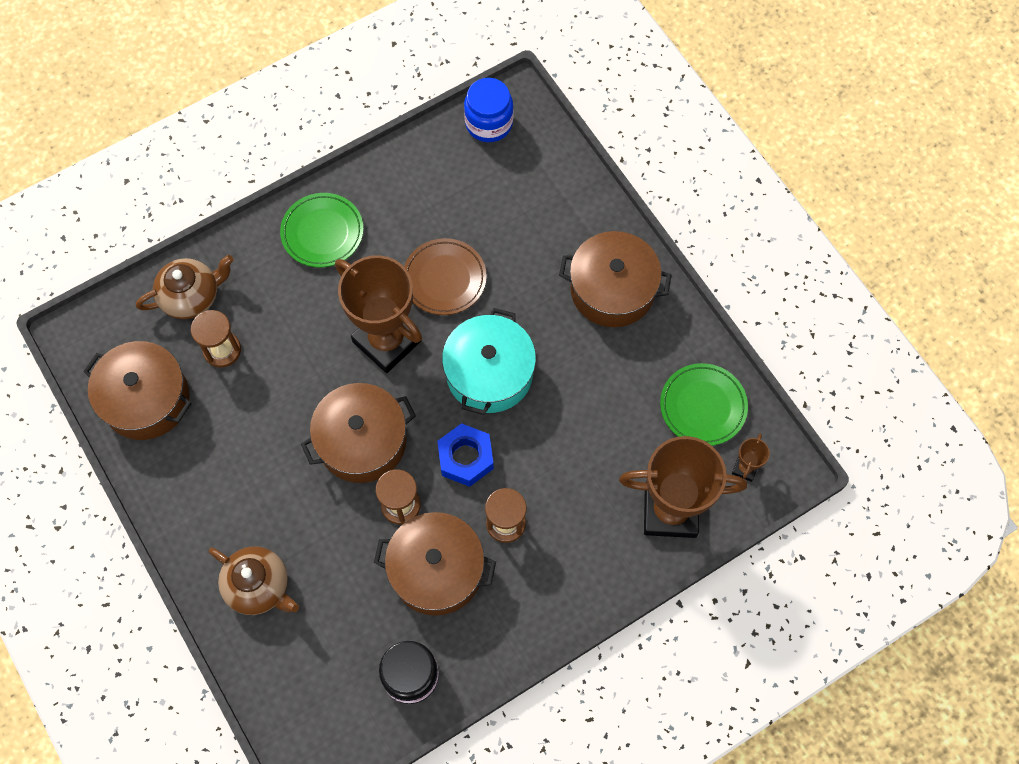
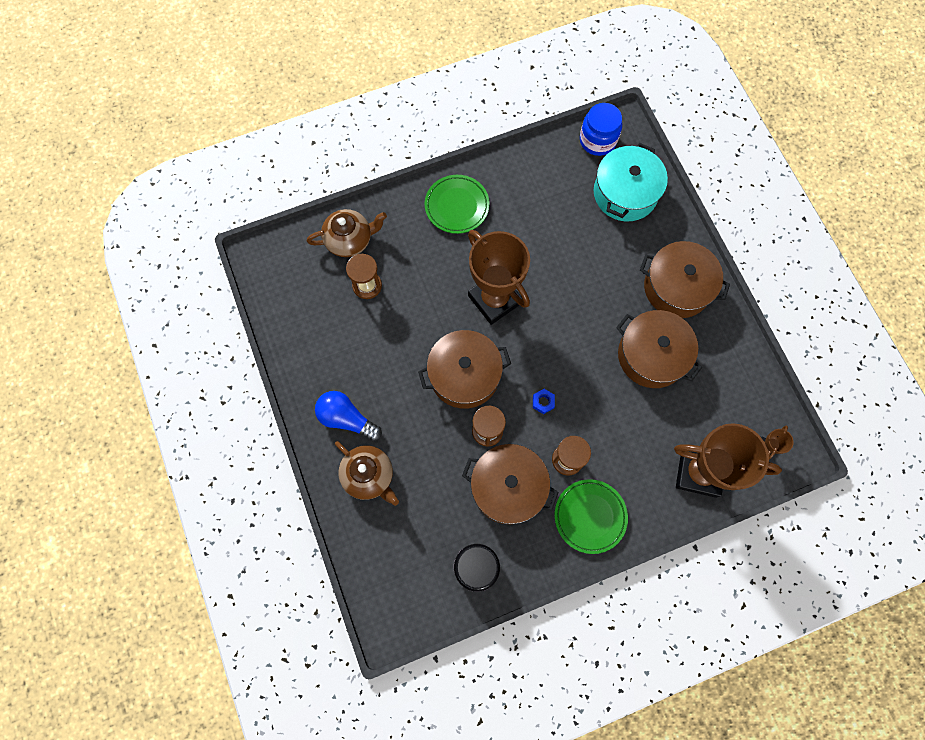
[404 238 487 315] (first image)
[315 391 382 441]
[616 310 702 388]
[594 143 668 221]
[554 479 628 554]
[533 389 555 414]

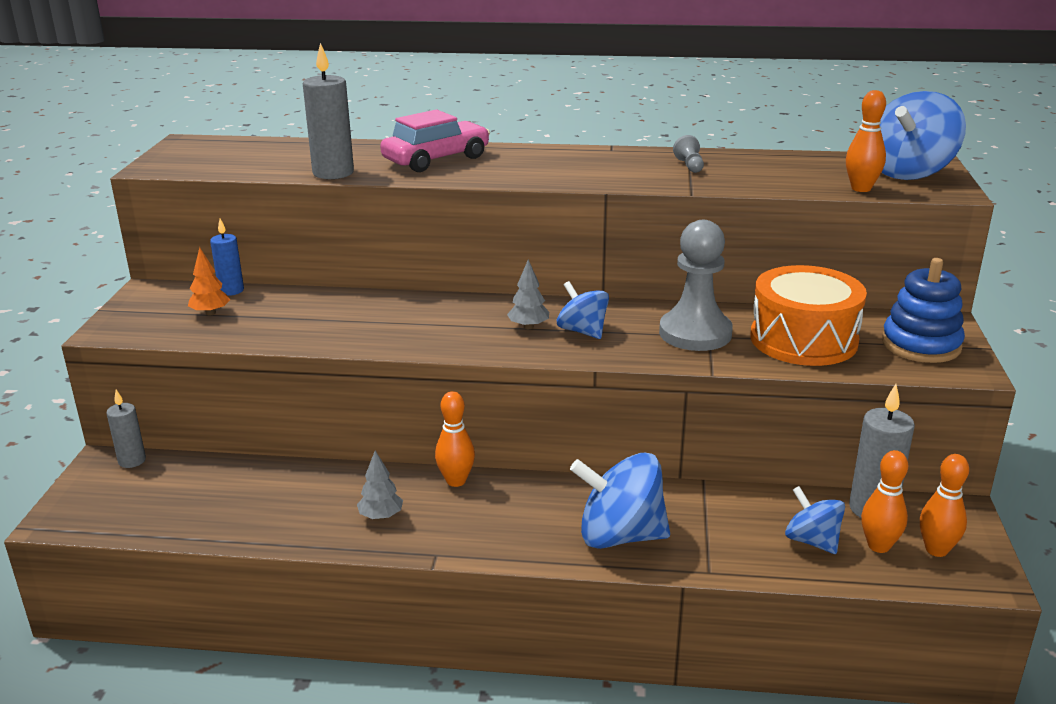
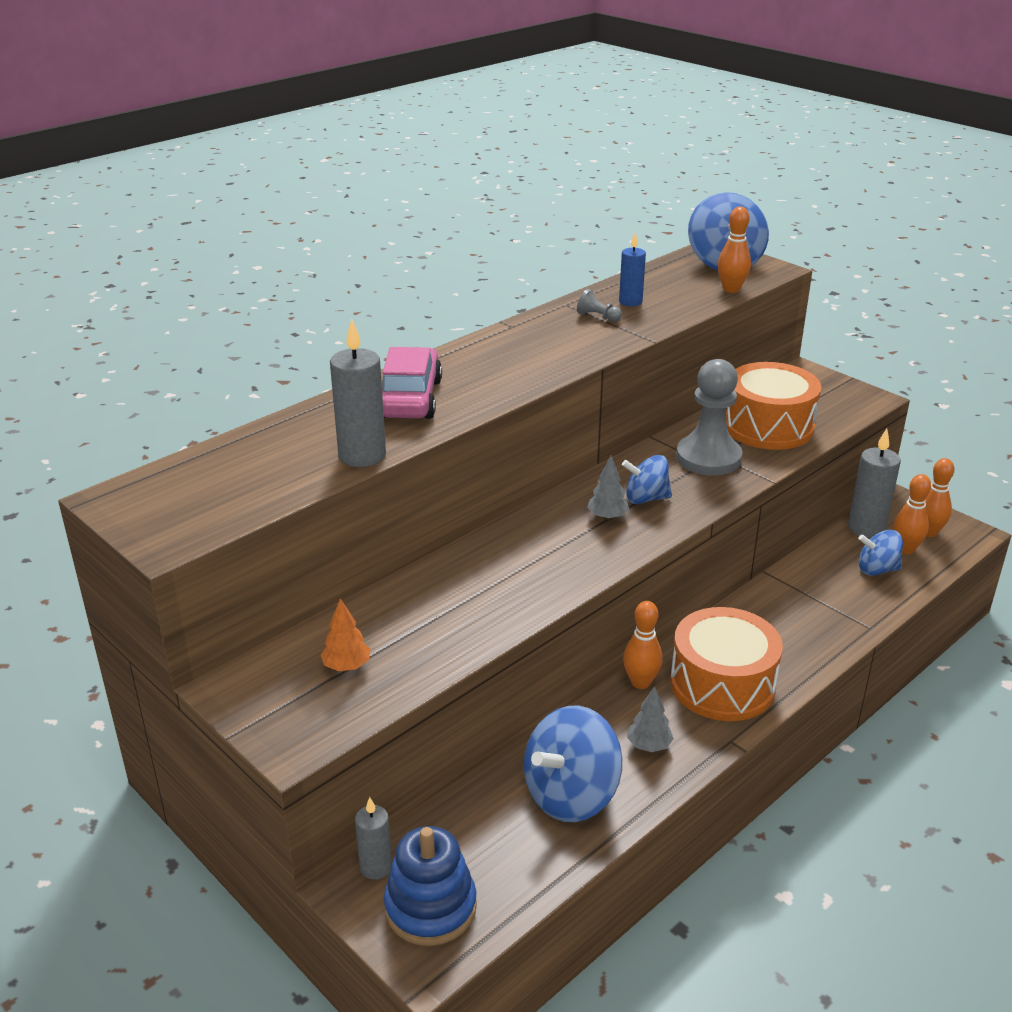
[670 607 783 721]
[619 233 646 306]
[524 706 622 822]
[384 826 477 946]

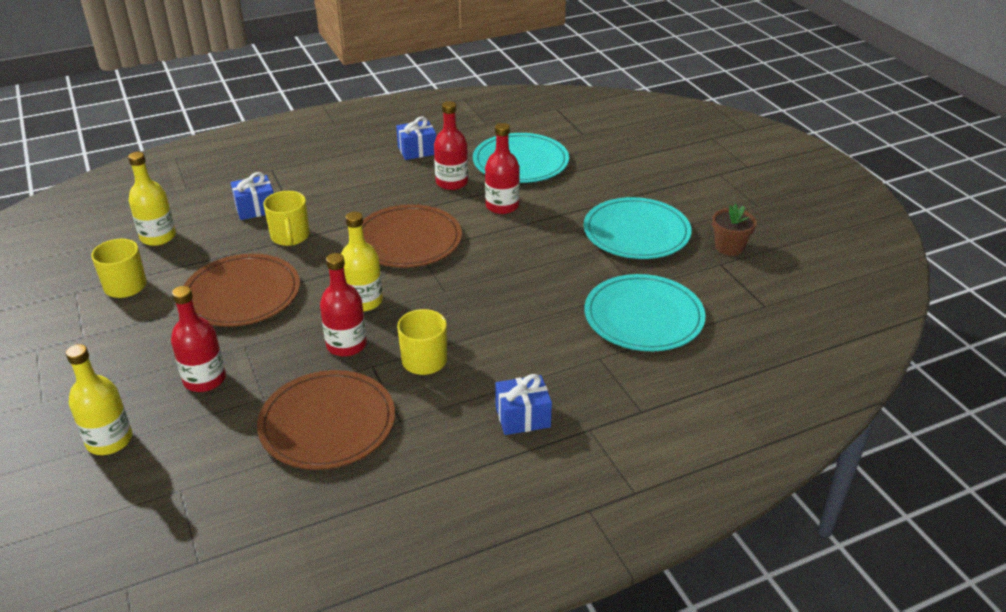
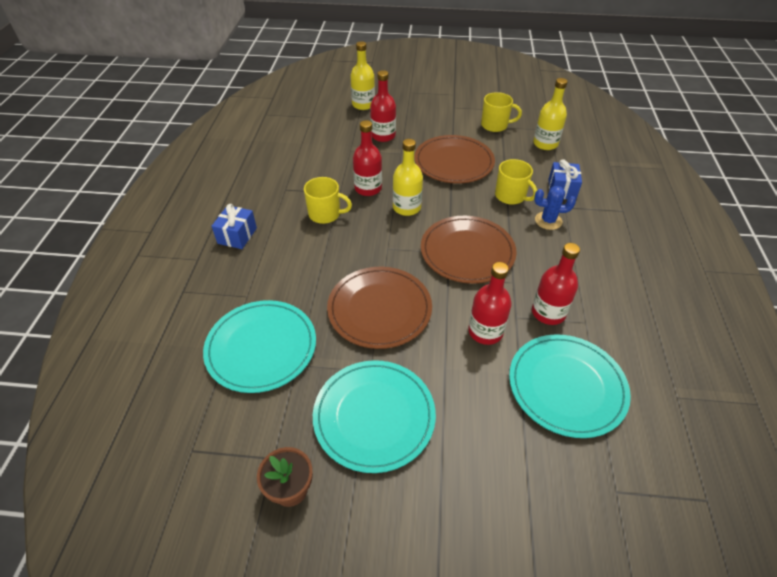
[396 116 436 160] (first image)
[534 186 576 230]
[327 267 432 349]
[495 159 537 204]

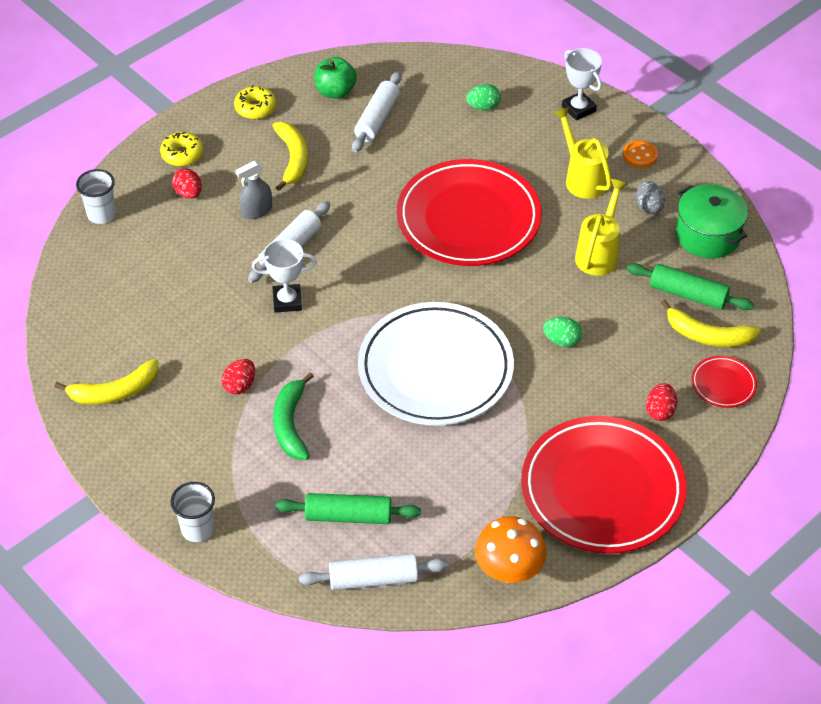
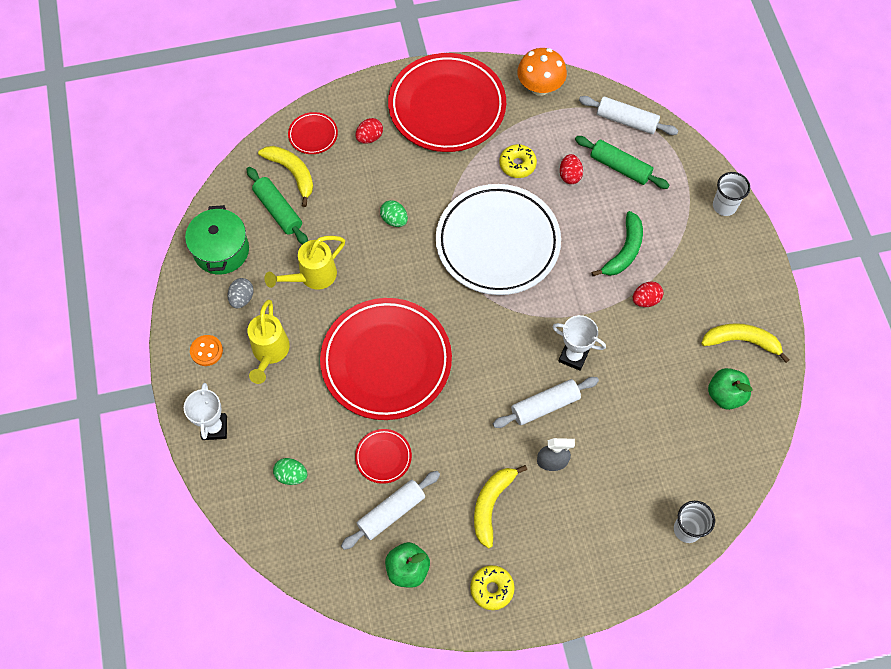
[355 429 412 484]
[708 368 753 410]
[499 144 537 178]
[560 154 583 184]

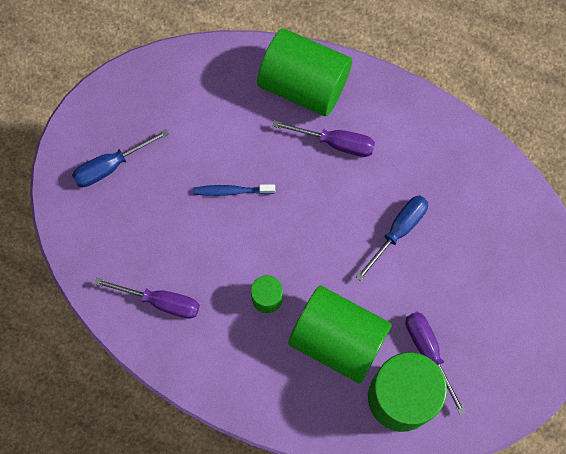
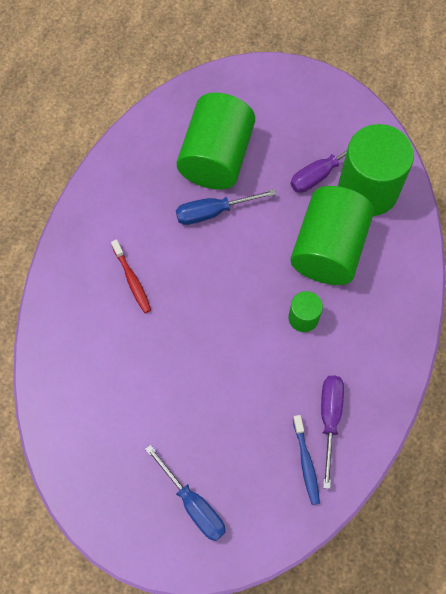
[293 415 320 505]
[176 93 255 190]
[111 240 151 313]
[176 189 276 225]

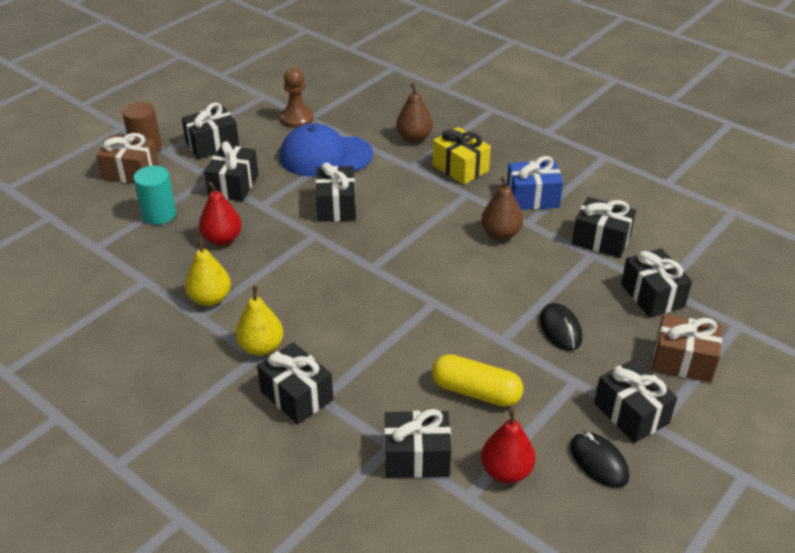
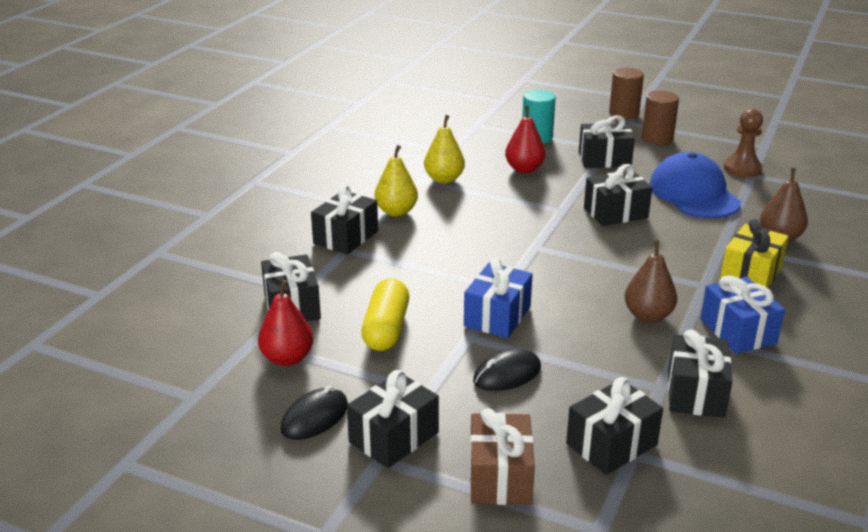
[96 133 159 184] (first image)
[464 258 533 338]
[642 90 679 145]

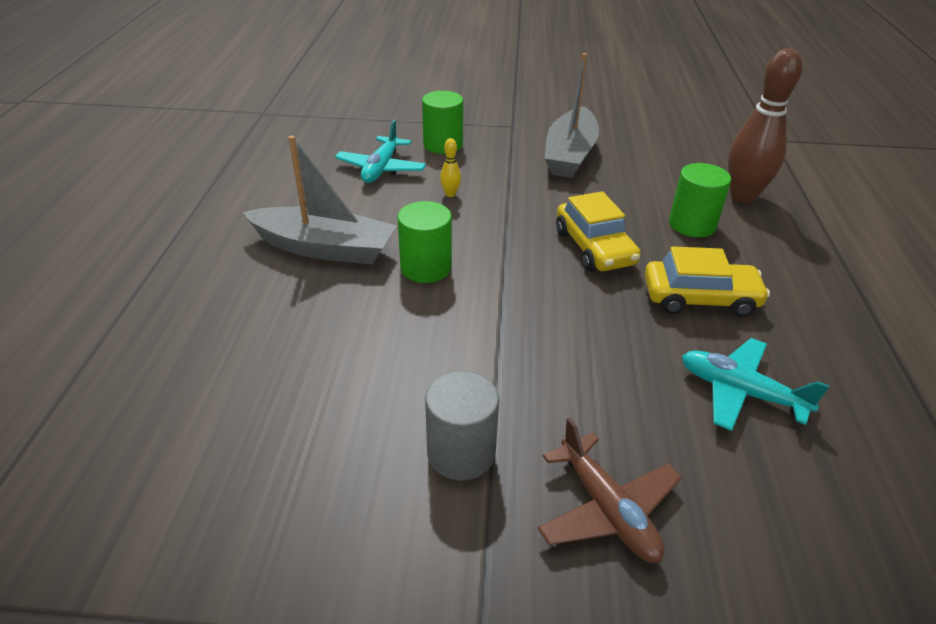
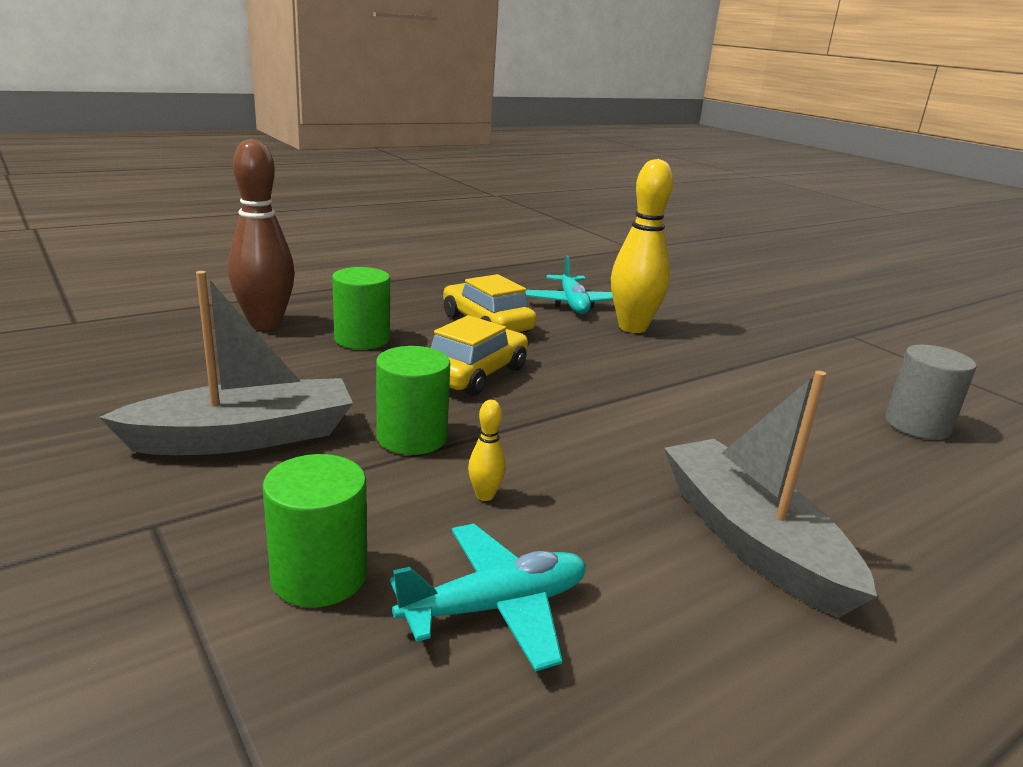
[538 418 682 563] (first image)
[611 159 673 333]
[376 346 450 455]
[885 345 977 440]

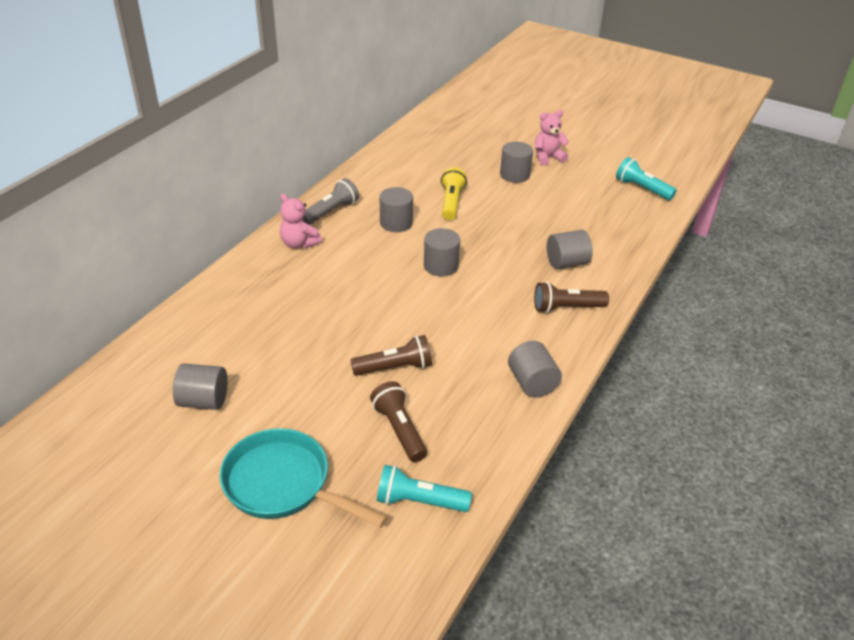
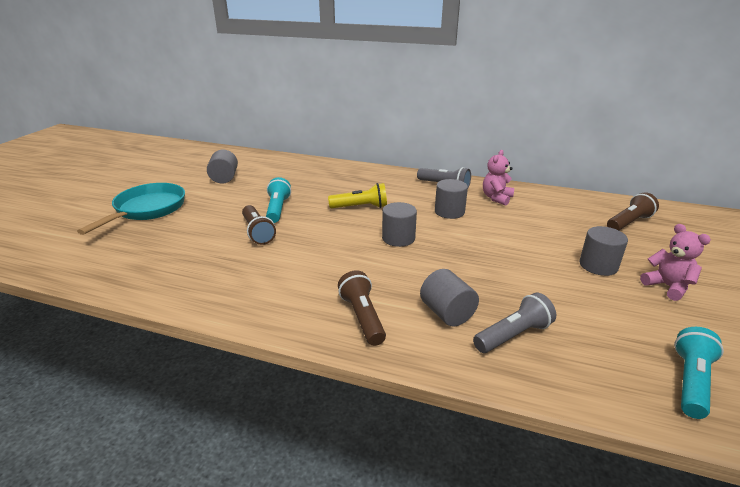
[508 341 562 398] (first image)
[473 293 556 353]
[483 150 514 206]
[607 192 659 230]
[266 177 291 223]
[328 183 387 208]

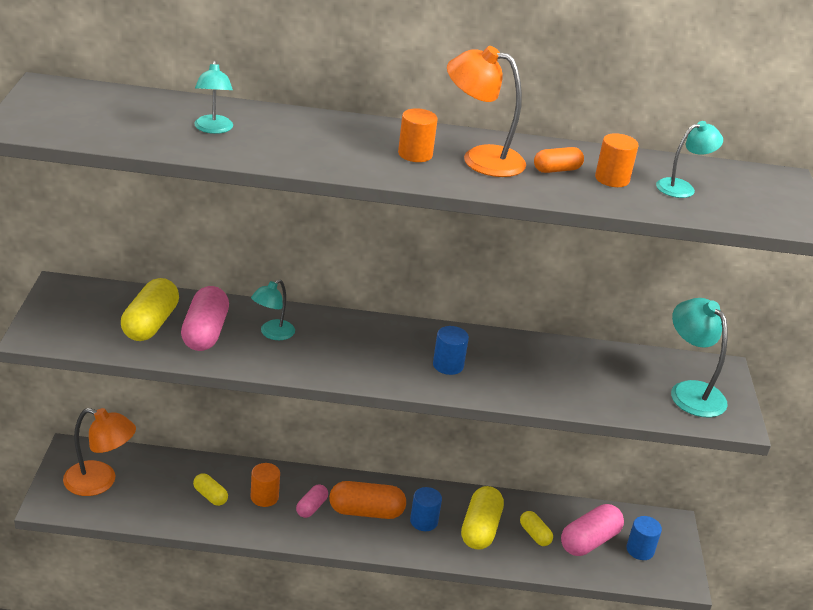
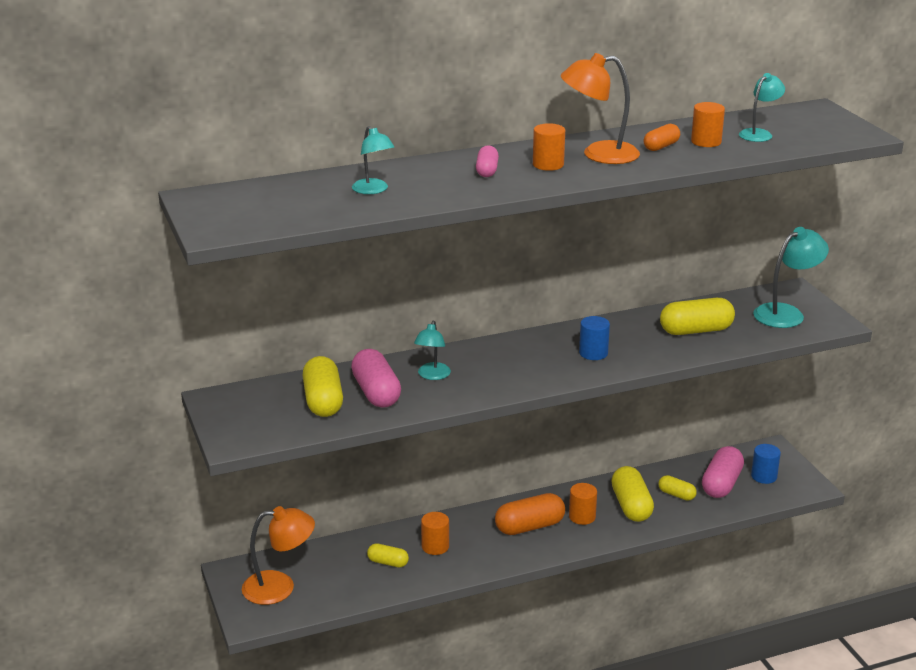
[660 298 735 335]
[476 145 499 177]
[569 483 597 525]
[753 227 829 328]

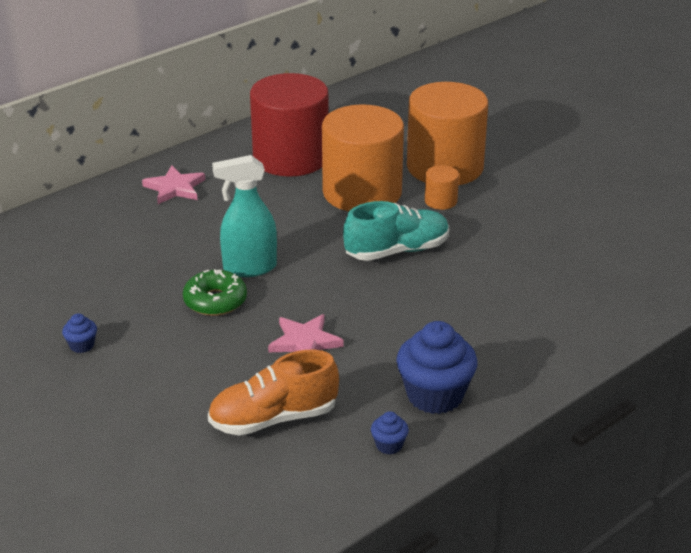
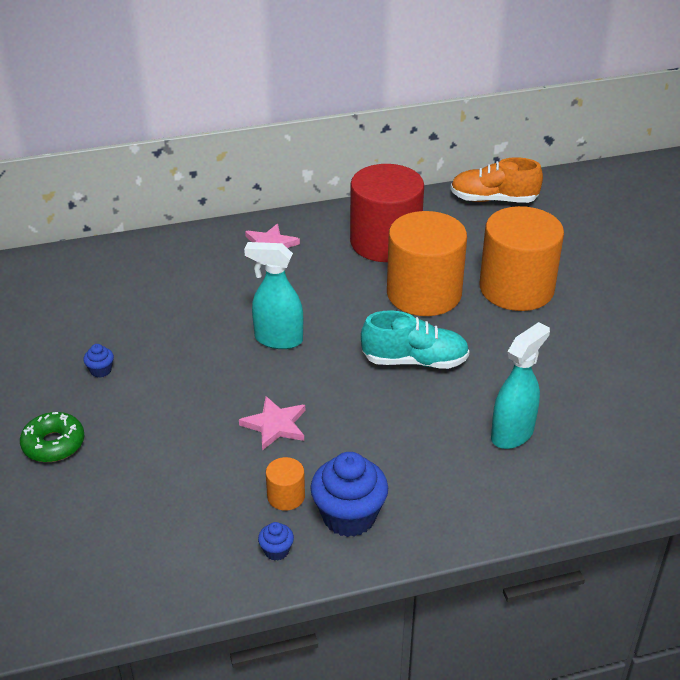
[491 322 550 449]
[20 412 84 462]
[450 157 543 203]
[266 457 305 511]

